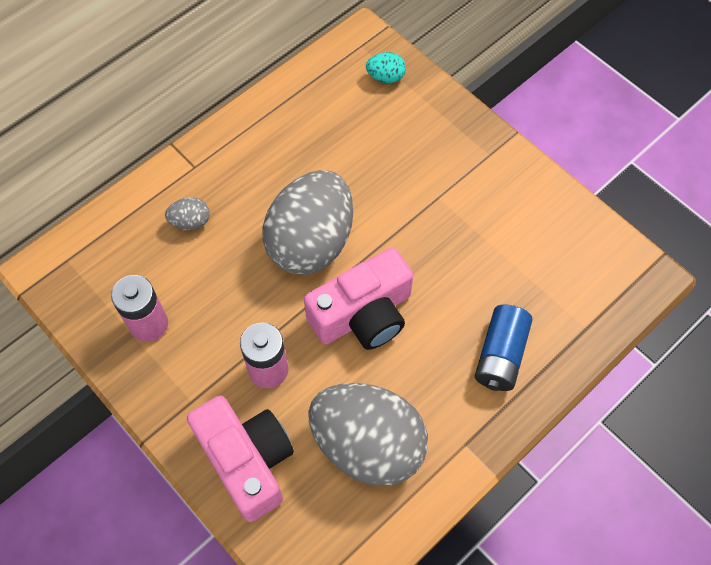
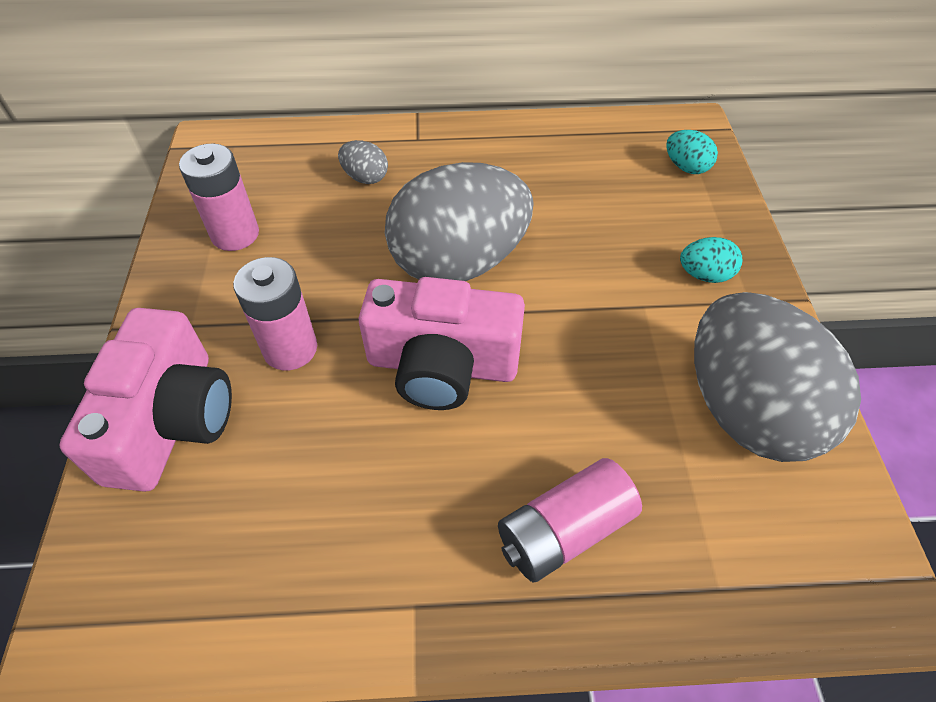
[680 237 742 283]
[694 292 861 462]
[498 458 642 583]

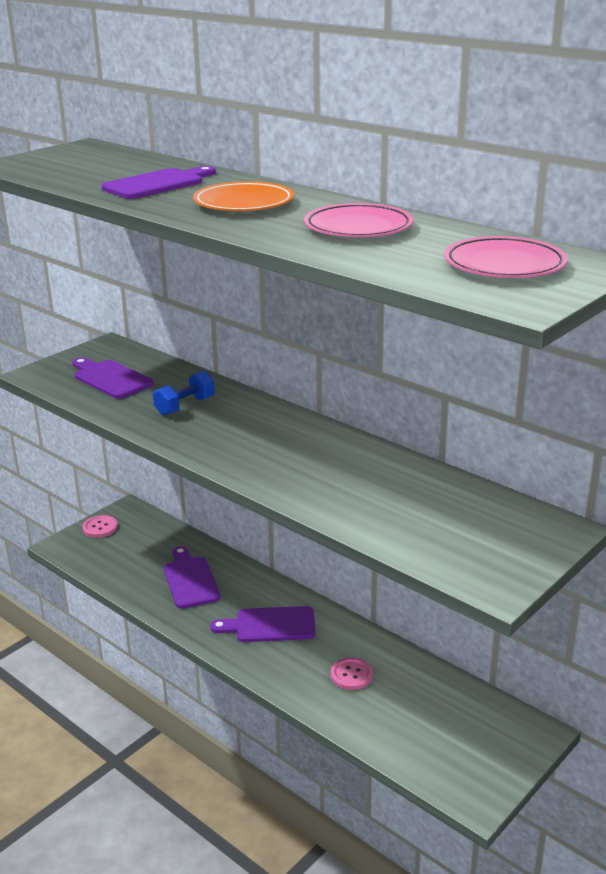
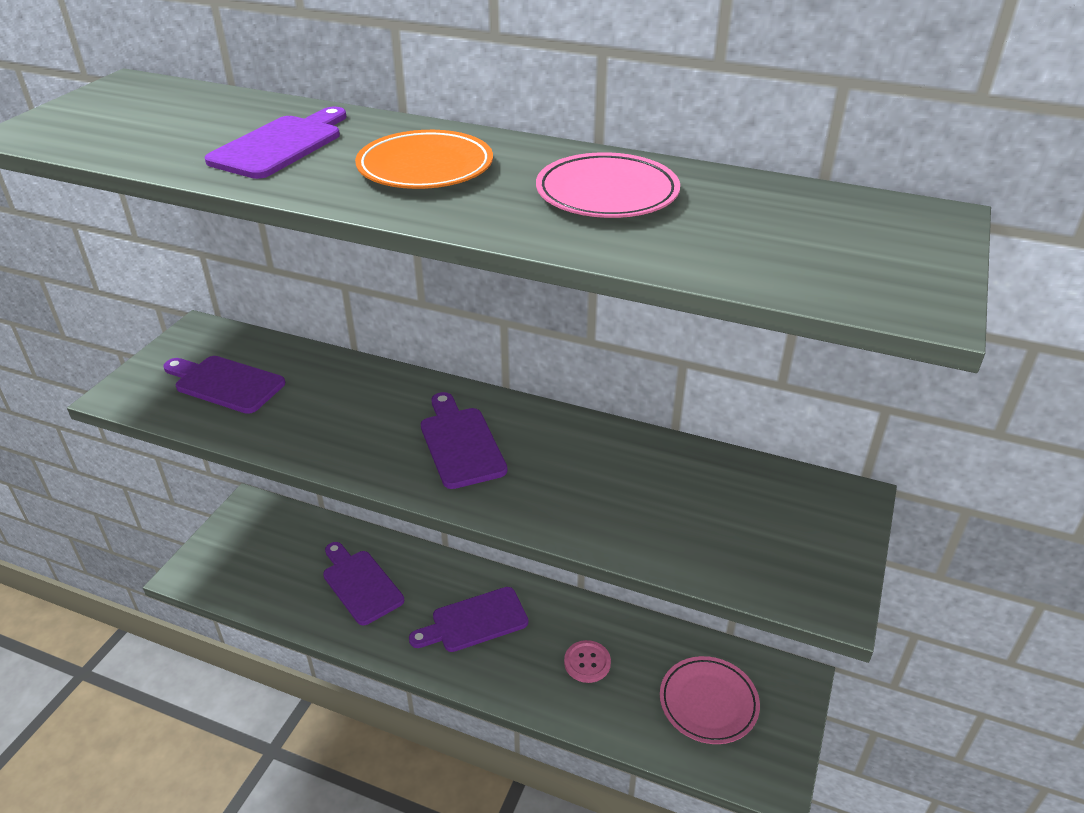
[82 515 118 538] (first image)
[153 371 215 416] (first image)
[421 392 507 489]
[660 656 760 744]

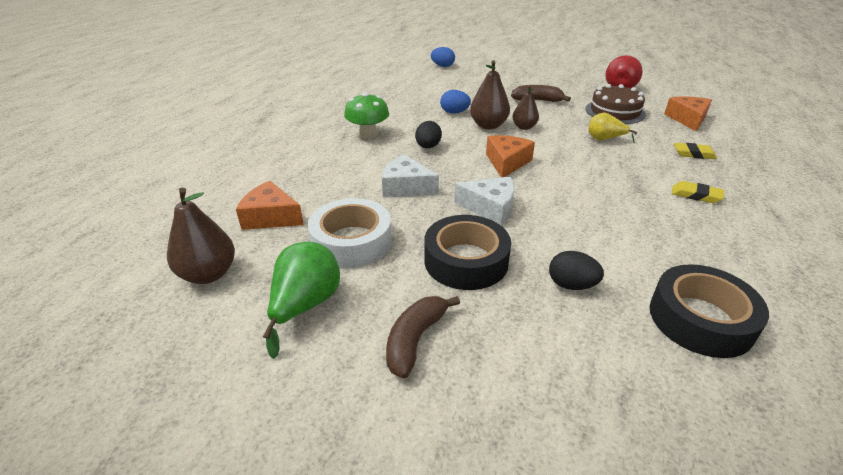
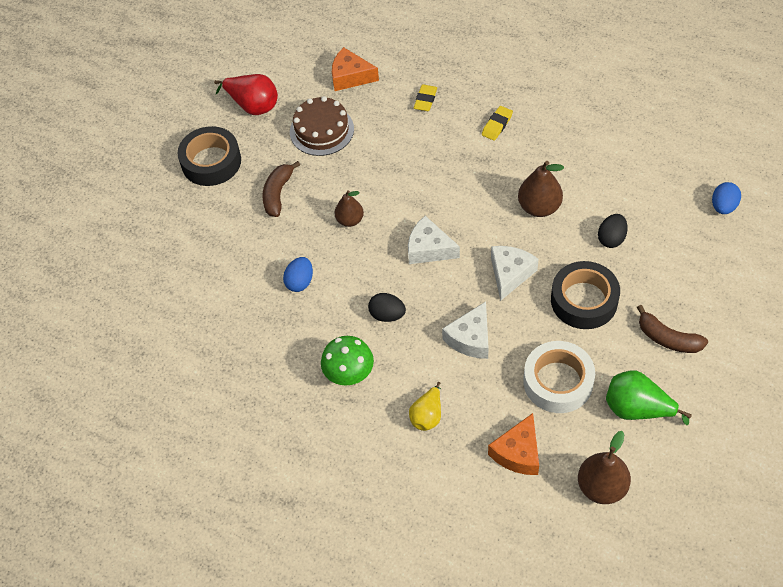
[712 182 741 214]
[518 161 564 217]
[409 382 441 431]
[178 126 241 186]
[408 216 460 264]

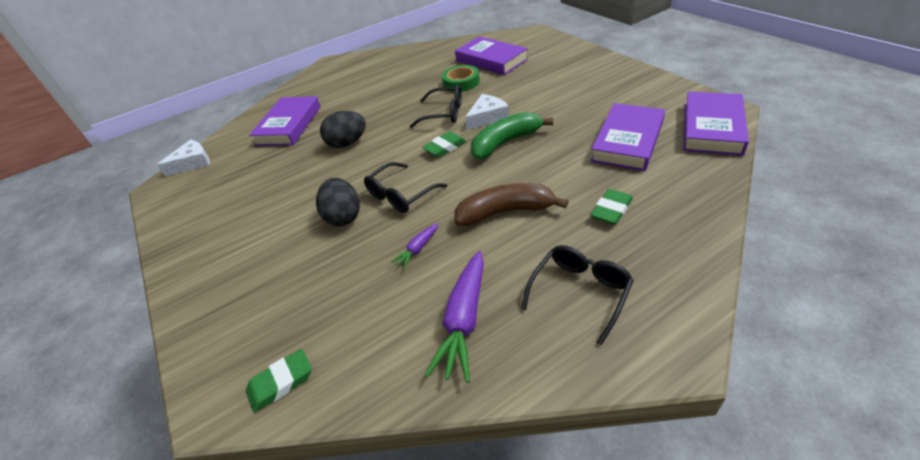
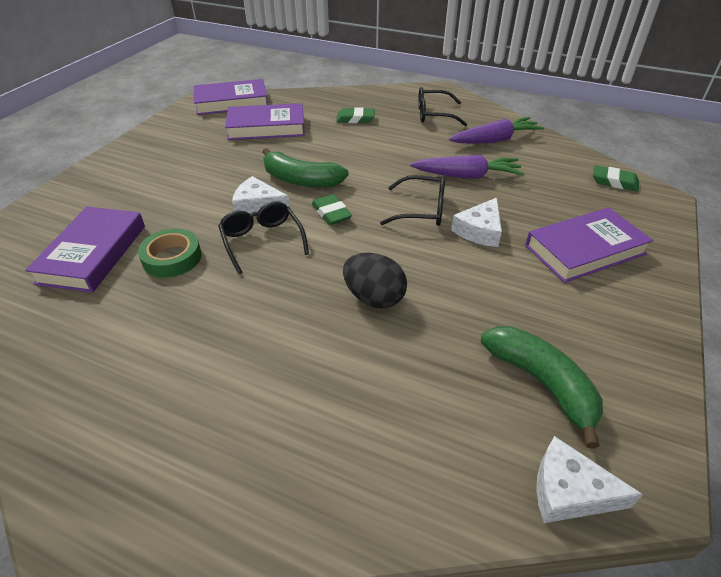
[454 183 569 226] (first image)
[481 326 603 449]
[525 207 653 283]
[451 198 502 247]
[312 194 352 225]
[410 155 524 179]

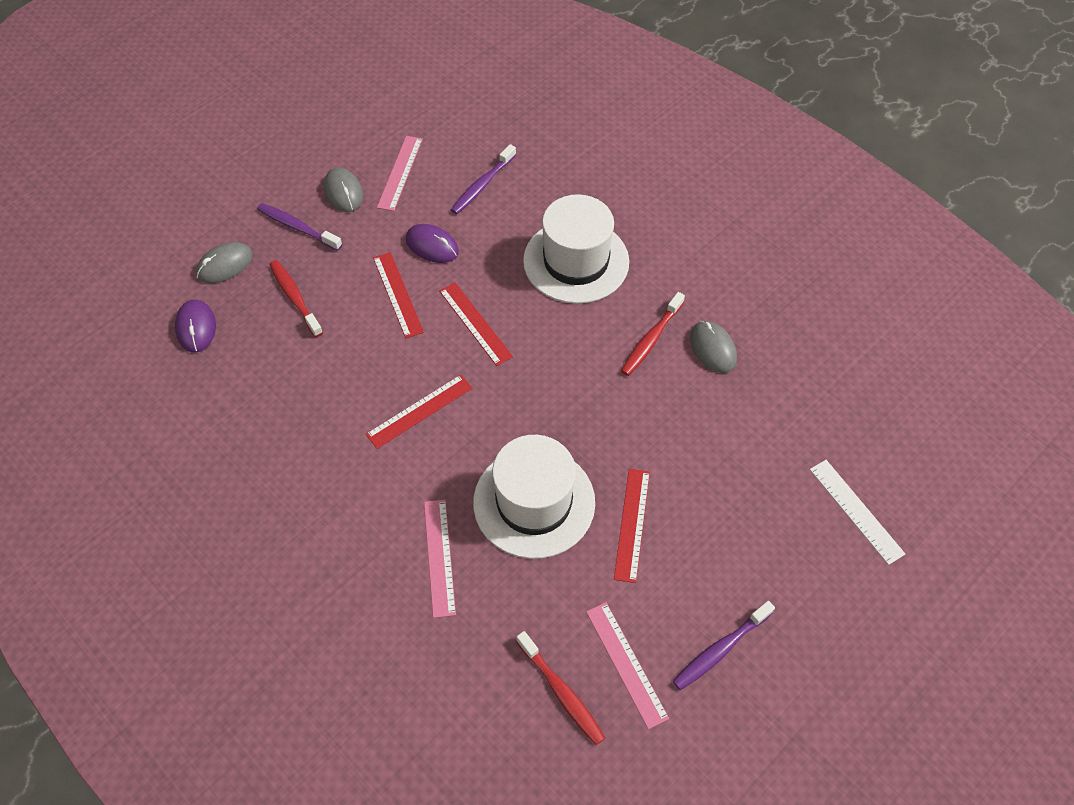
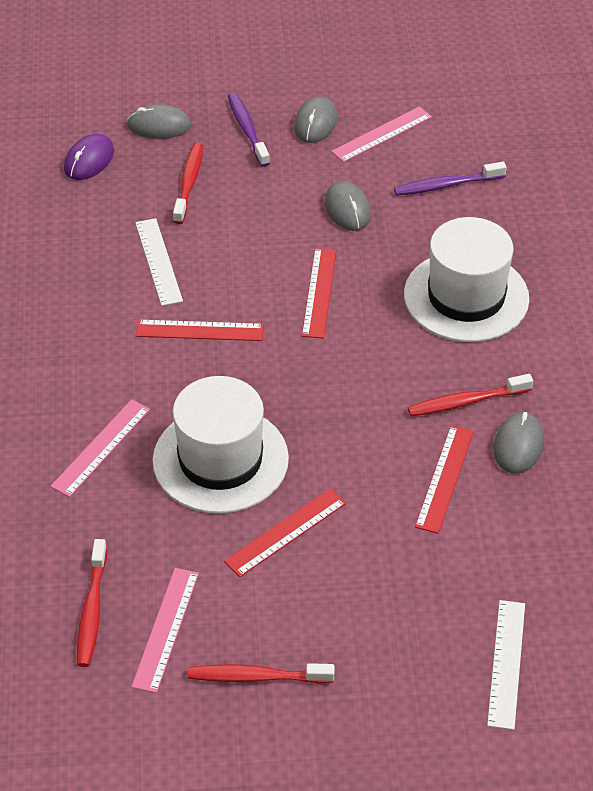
[135 218 183 306]
[415 425 474 534]
[325 181 371 231]
[187 663 335 684]

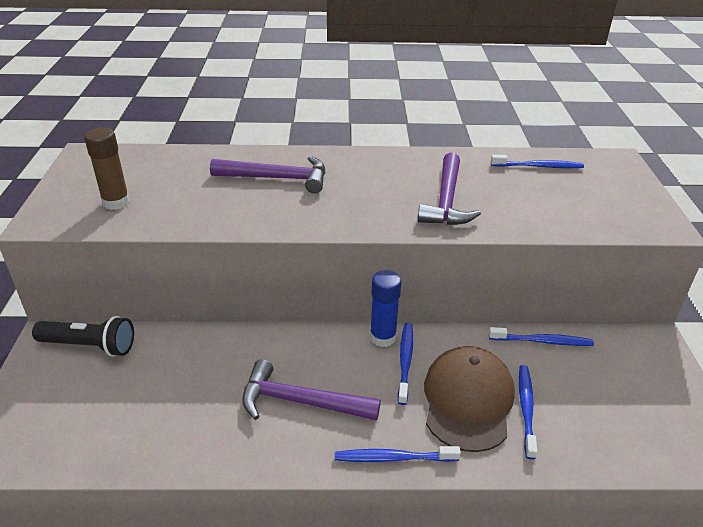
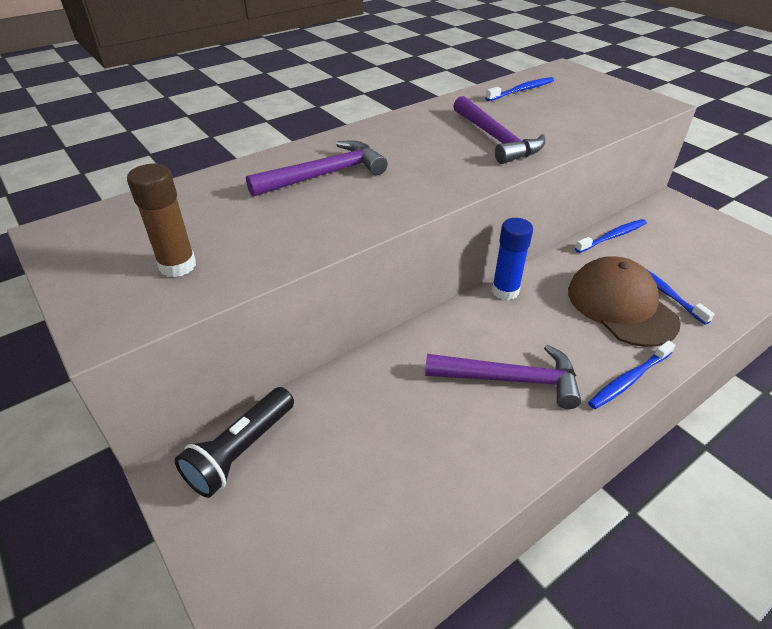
[398 323 413 405] (first image)
[175 387 294 498]
[425 345 582 409]

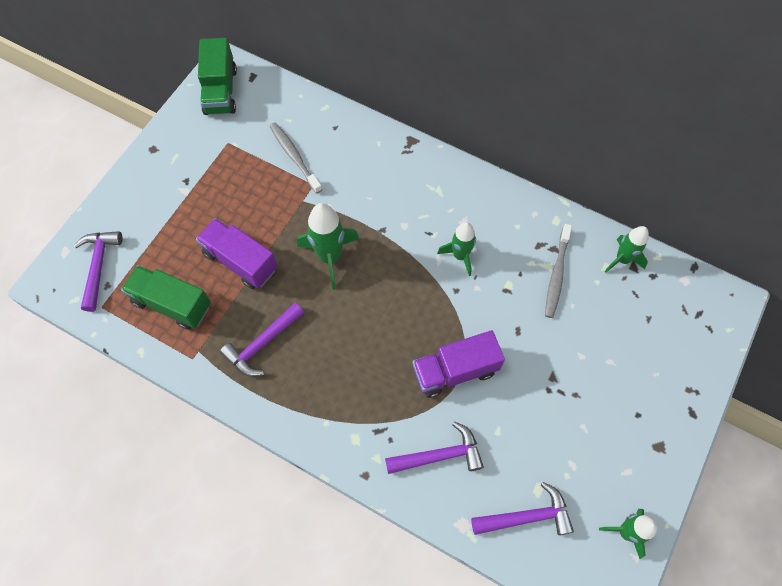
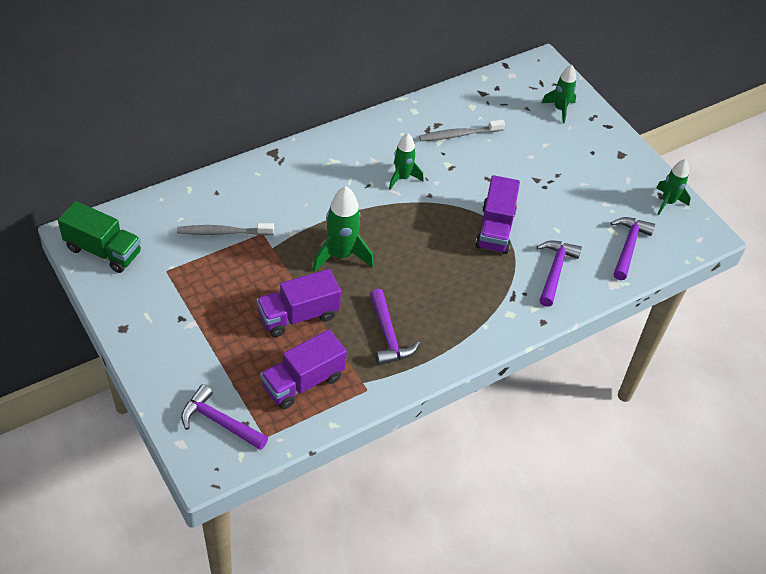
[541 65 576 123]
[260 329 347 409]
[419 120 505 141]

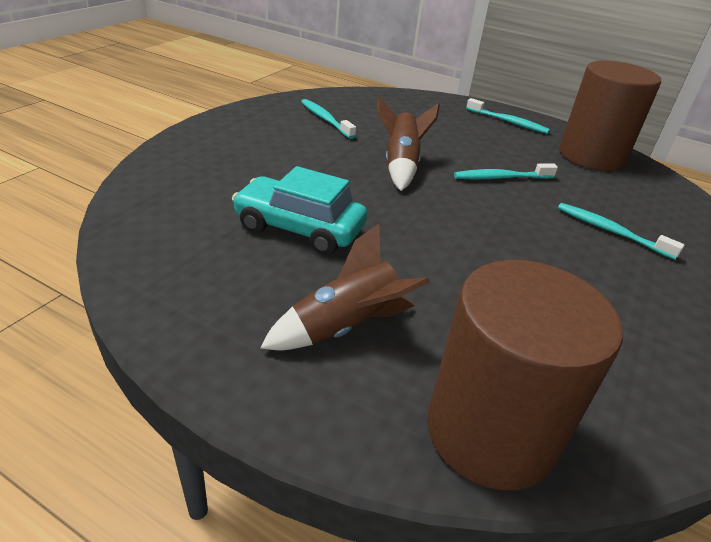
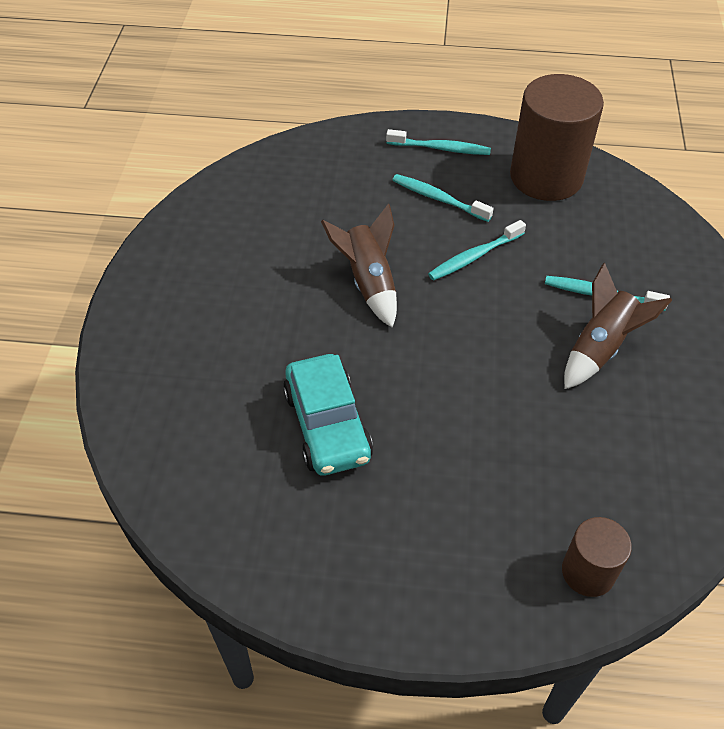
[564 263 672 389]
[393 174 494 222]
[283 354 373 476]
[562 517 632 597]

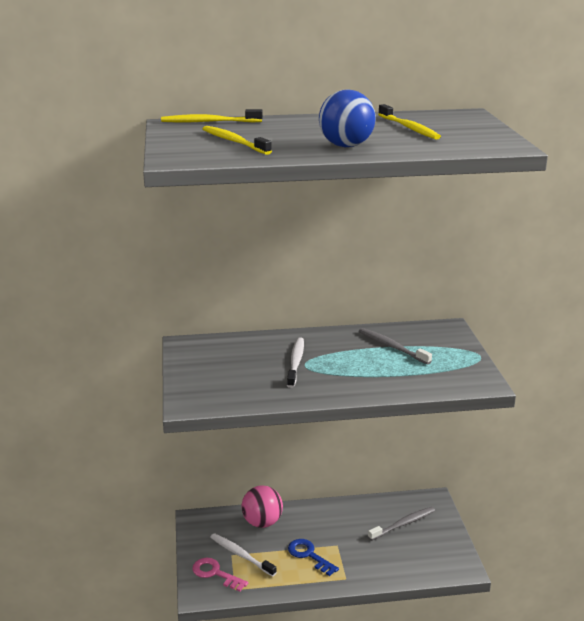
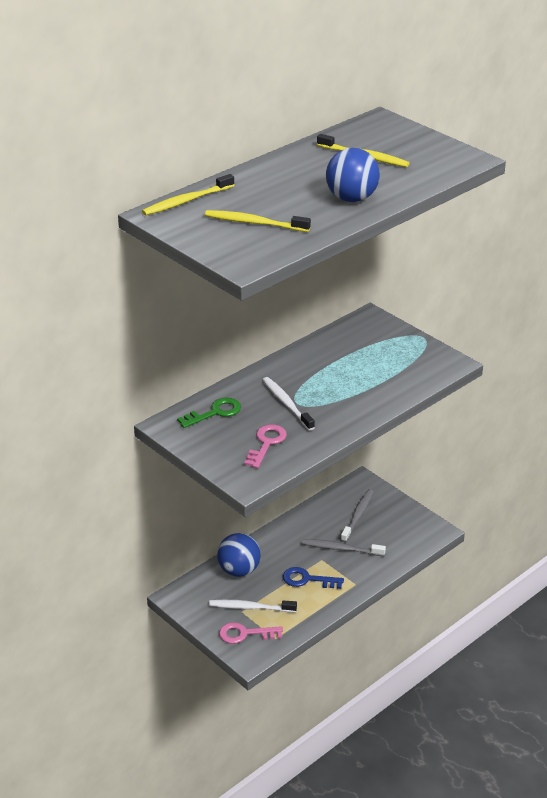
[177 398 241 428]
[244 424 287 468]
[302 539 386 556]
[217 533 261 577]

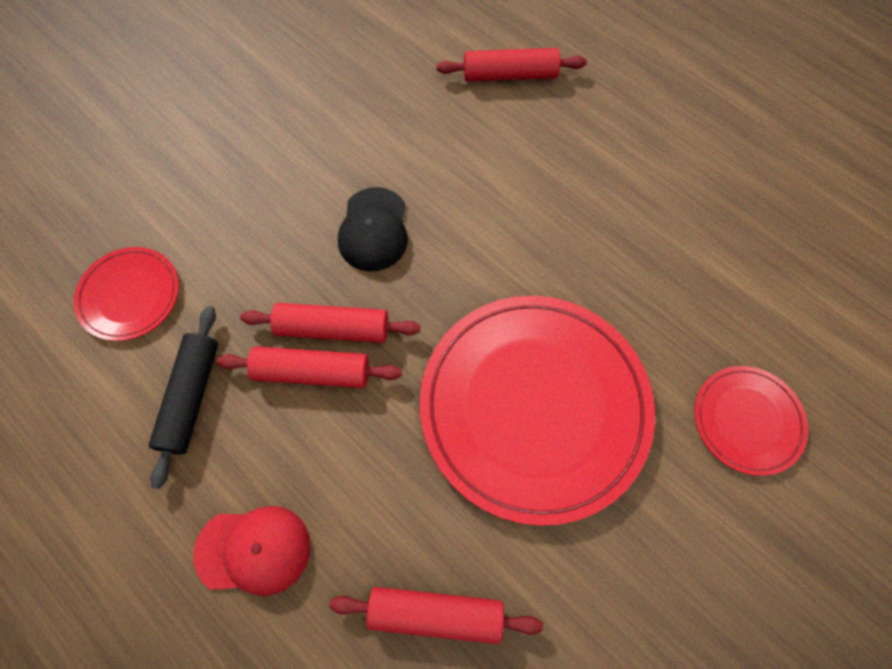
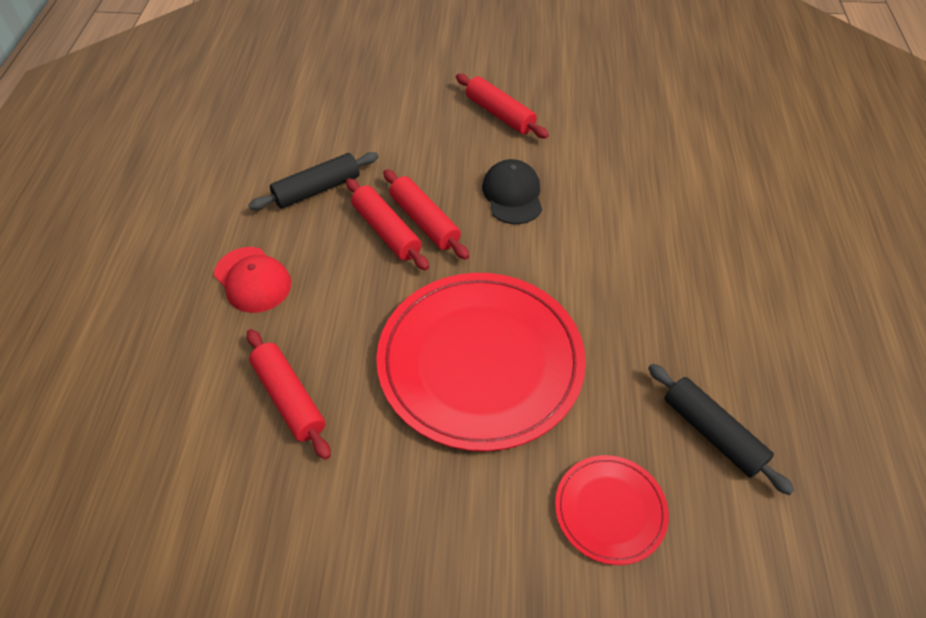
[74 247 179 341] (first image)
[648 364 795 495]
[456 74 549 138]
[482 159 542 224]

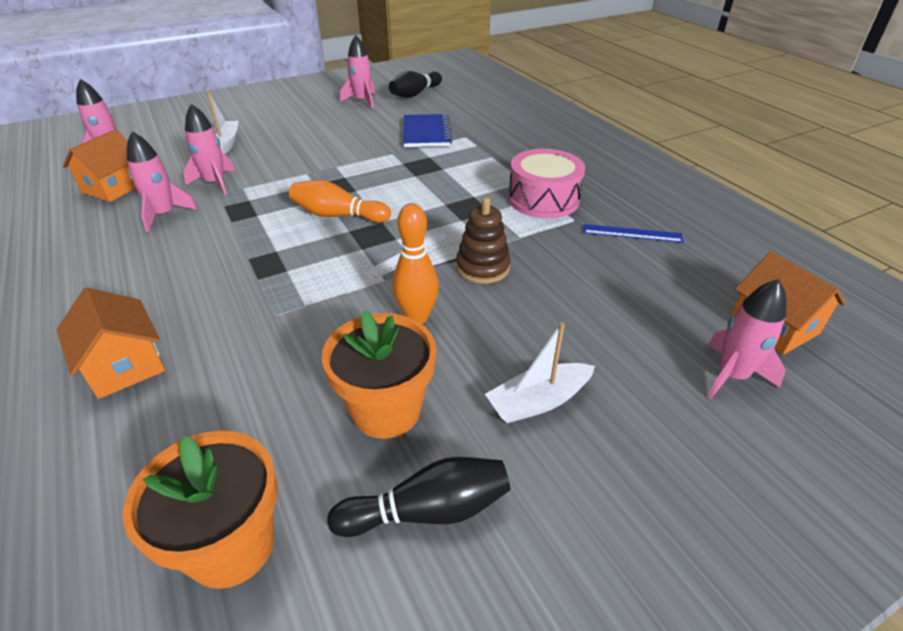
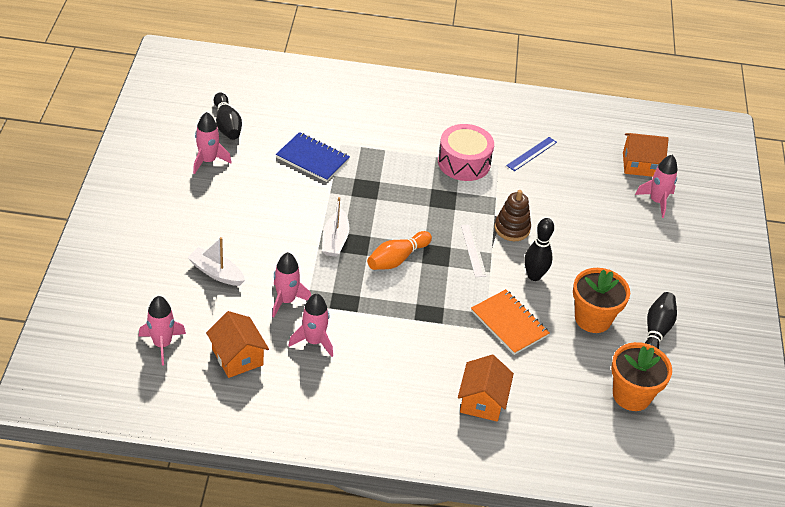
[471 289 550 355]
[322 197 349 257]
[524 218 554 281]
[458 355 514 422]

